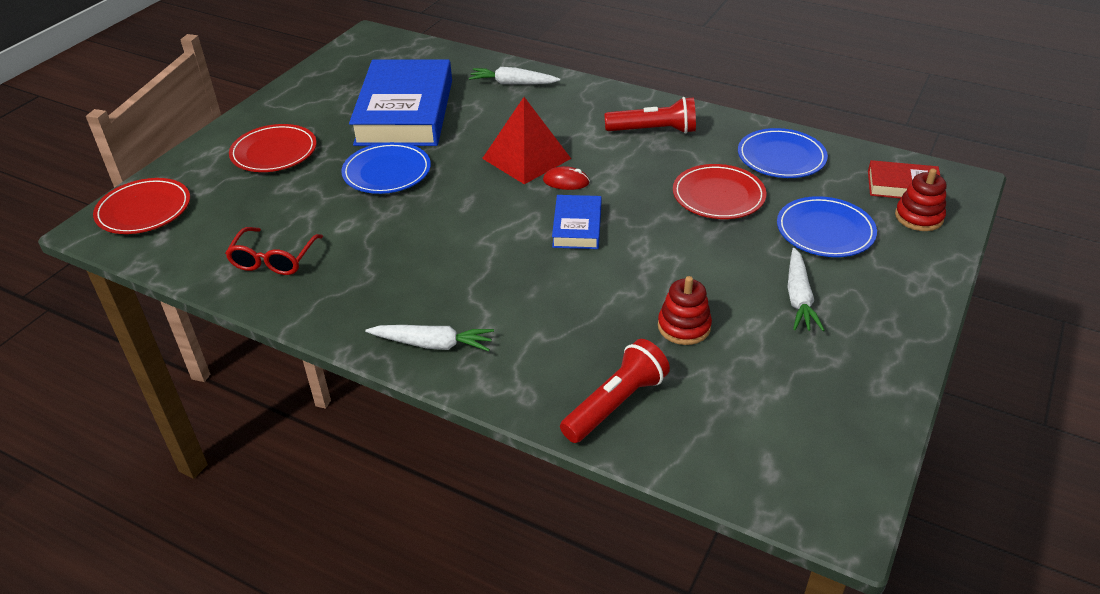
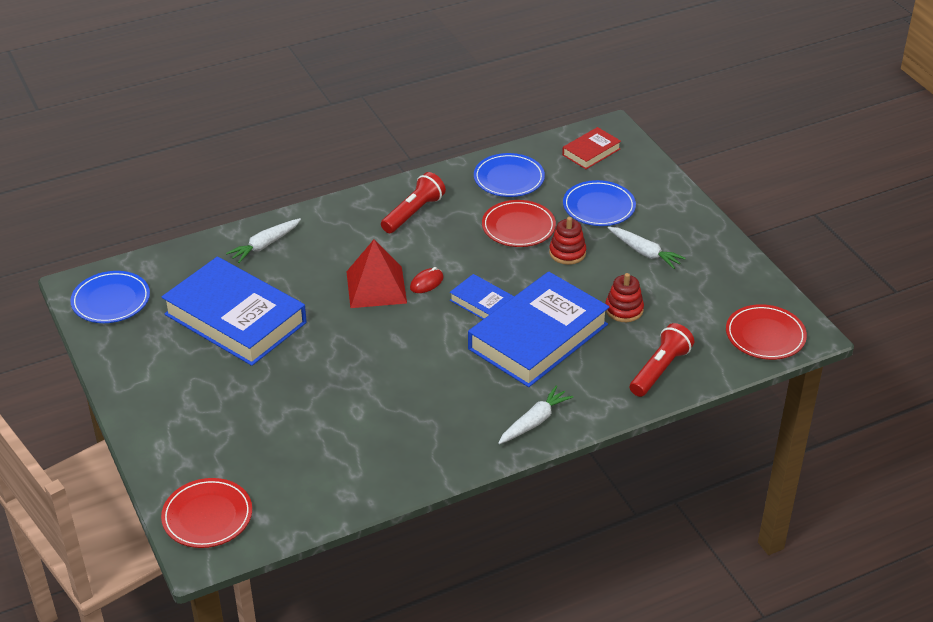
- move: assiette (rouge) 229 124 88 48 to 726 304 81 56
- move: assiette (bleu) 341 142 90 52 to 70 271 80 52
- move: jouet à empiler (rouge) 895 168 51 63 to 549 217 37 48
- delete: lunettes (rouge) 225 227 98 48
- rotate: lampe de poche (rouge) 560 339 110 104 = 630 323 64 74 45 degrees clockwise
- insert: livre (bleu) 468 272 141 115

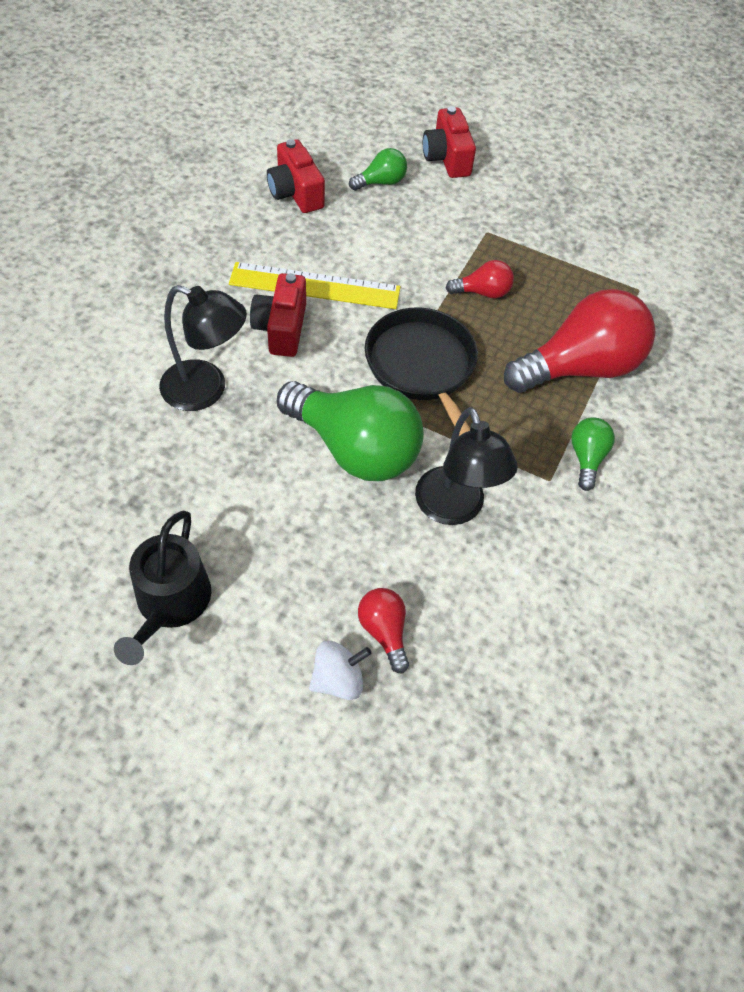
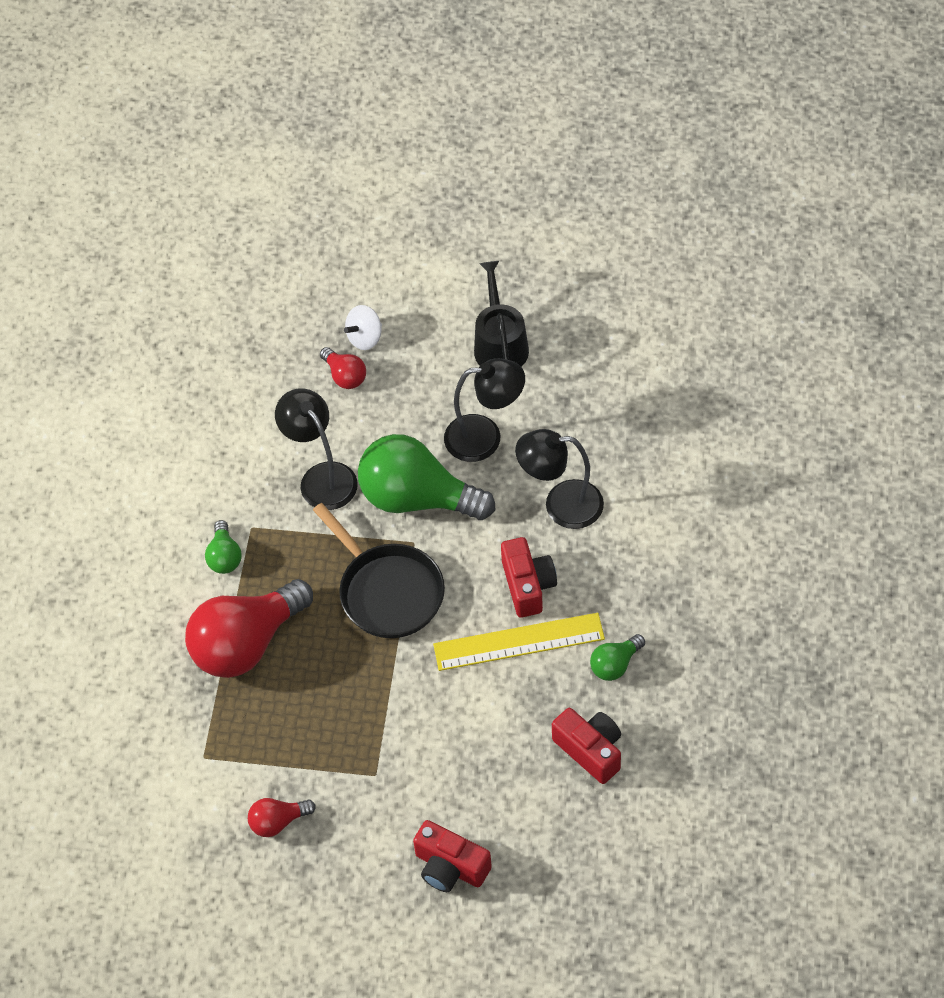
- rotate: appareil photo (rouge) 423 106 53 72 = 413 820 79 72 150 degrees clockwise
- move: ampoule (vert) 349 148 58 43 to 590 634 55 47
- move: ampoule (rouge) 446 260 68 38 to 248 798 68 39
- insert: lampe (noir) 444 358 81 104

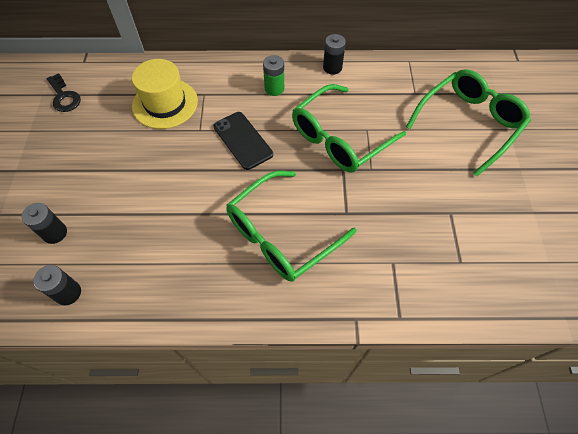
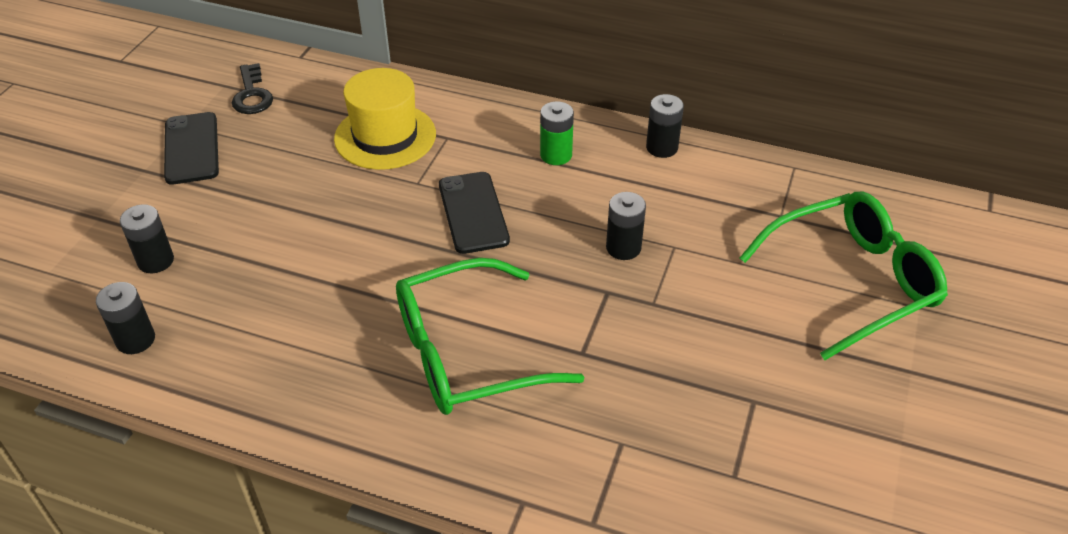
- replace: lunettes (vert) 292 84 114 89 to pile (noir) 606 192 40 68
- insert: téléphone (noir) 164 112 55 73

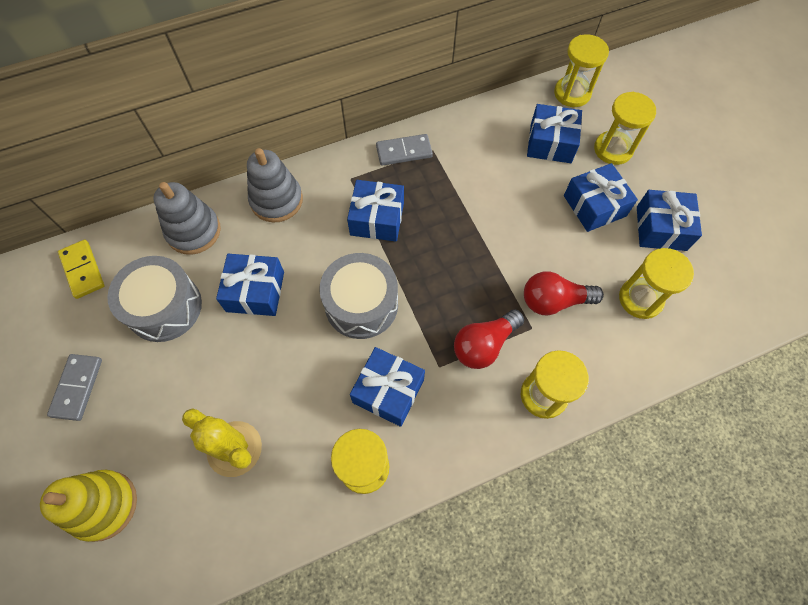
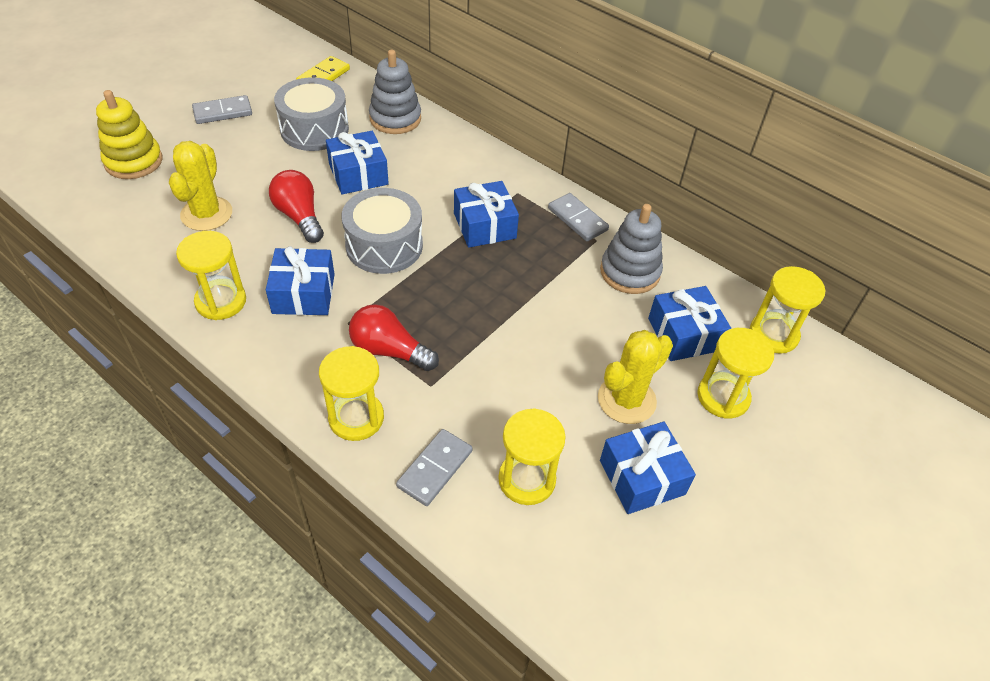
- move: jouet à empiler (gris) 247 148 56 74 to 600 204 63 90
- replace: cadeau (bleu) 564 163 74 69 to cactus (jaune) 598 330 75 94
- move: ampoule (rouge) 524 271 80 44 to 269 170 55 73
- insert: domino (gris) 396 429 77 77

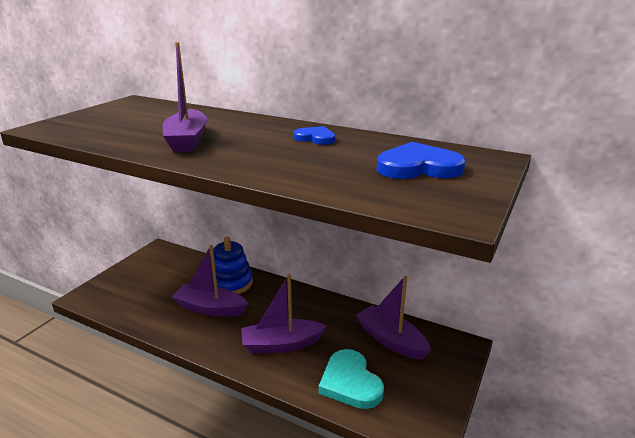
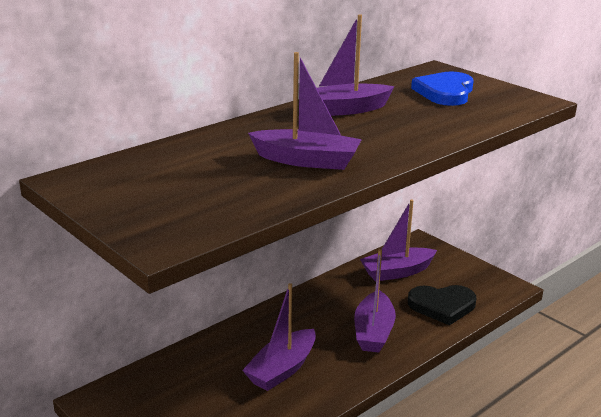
- replace: cœur (bleu) 293 126 42 19 to bateau (violet) 317 14 78 102
- delete: jouet à empiler (bleu) 211 237 42 57
- recolor: cœur (turquoise) 319 349 65 60 to cœur (noir) 408 285 68 41

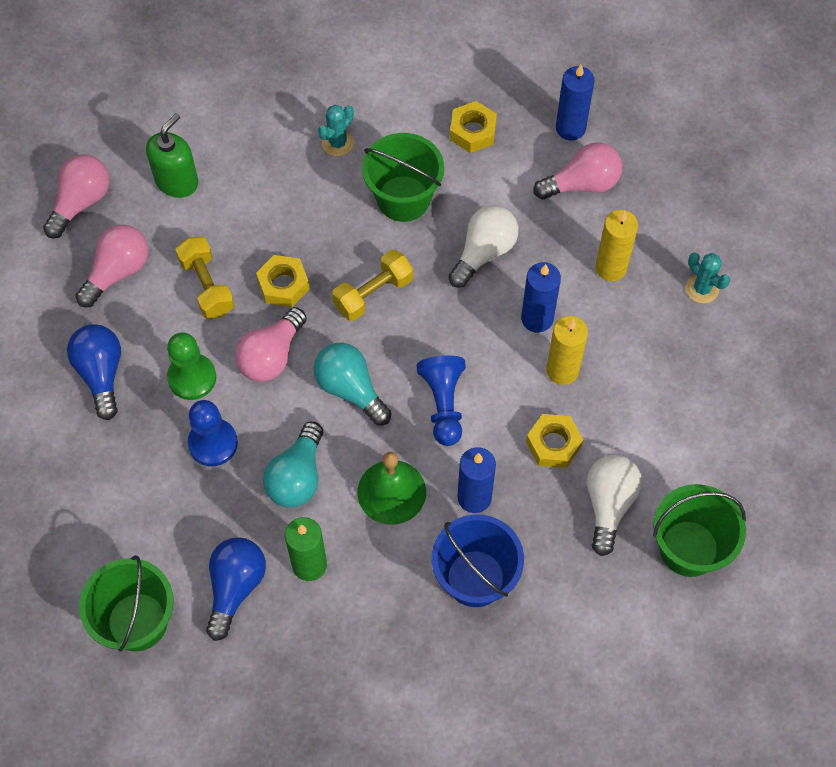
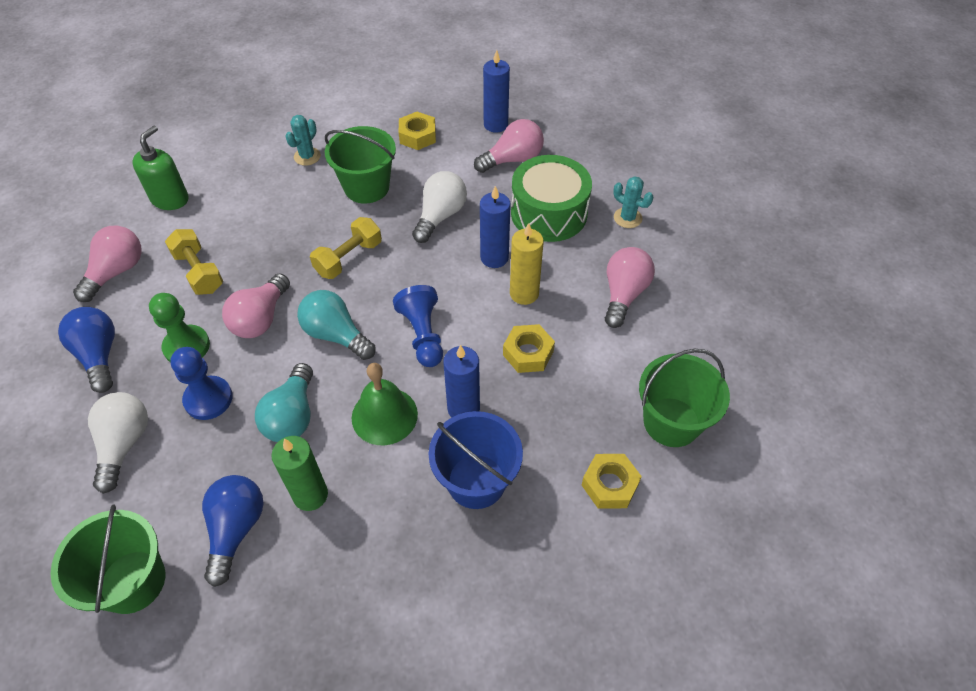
- move: ampoule (rose) 43 154 67 84 to 605 247 50 81
- replace: bougie (jaune) 595 210 43 71 to tambour (vert) 511 155 81 87
- move: écrou (jaune) 256 255 54 52 to 582 454 60 55
- move: ampoule (blanc) 587 454 55 102 to 88 392 60 102

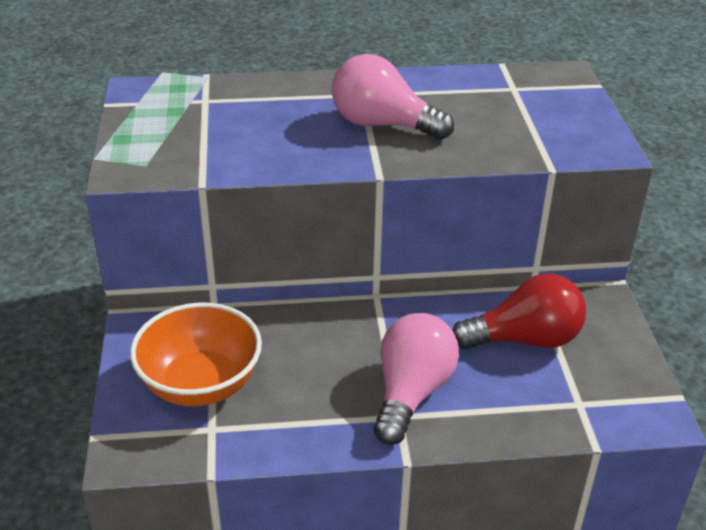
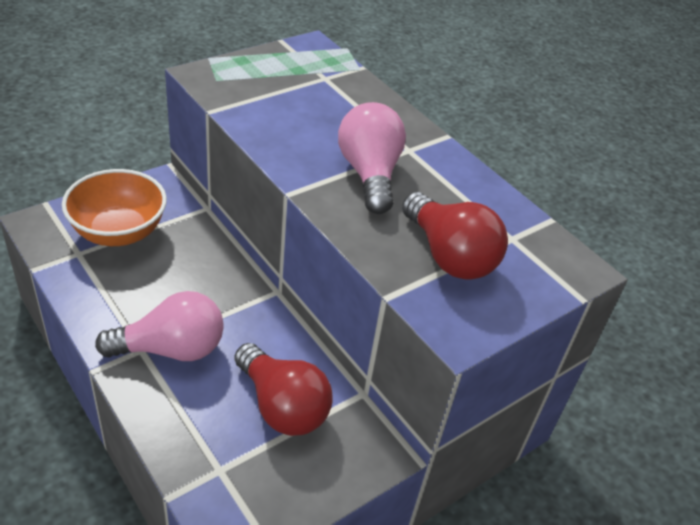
- insert: ampoule (rouge) 402 192 106 88

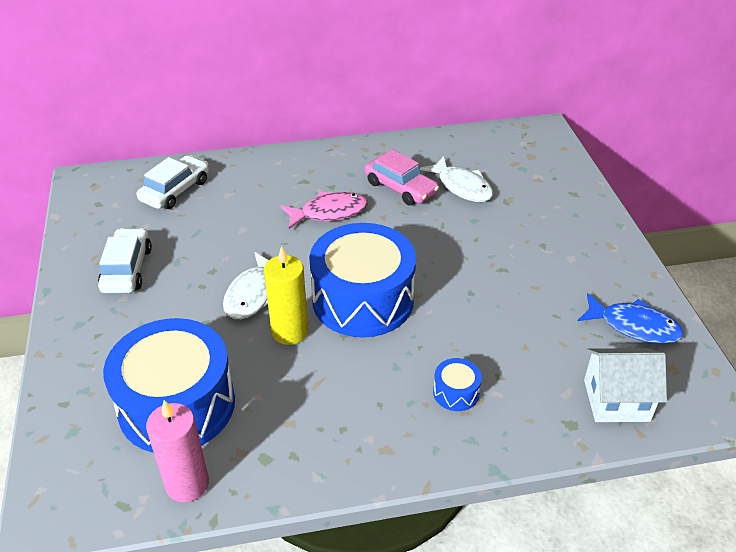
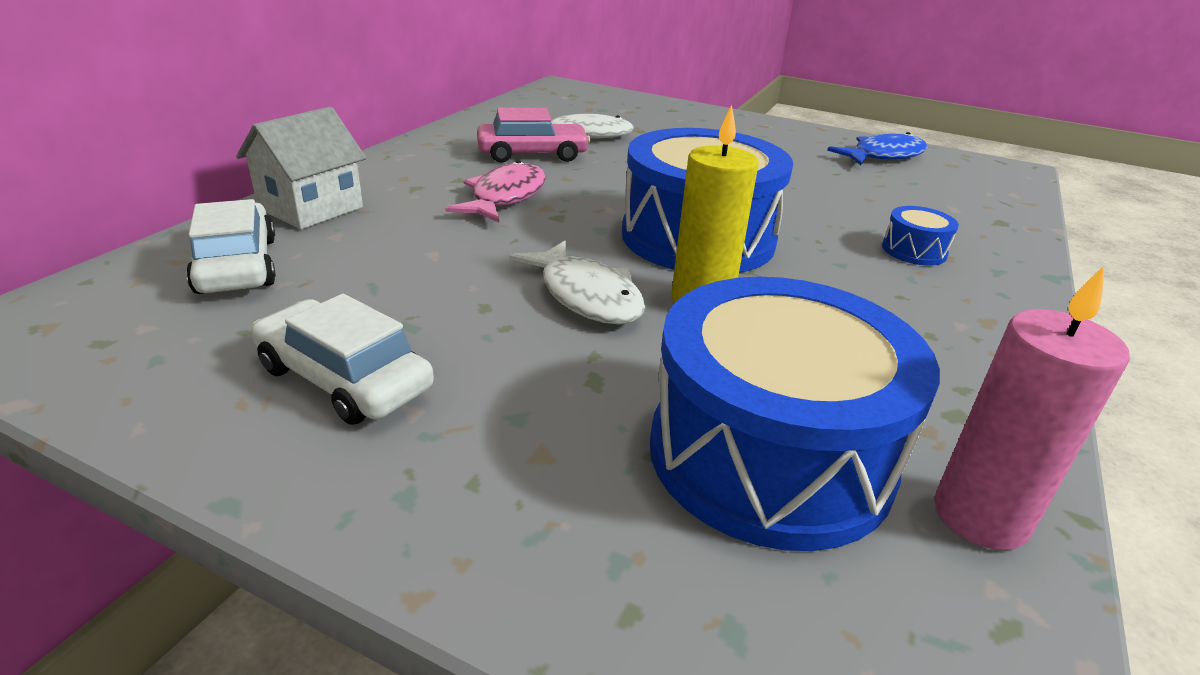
- move: maison (blanc) 584 348 83 74 to 236 107 130 122

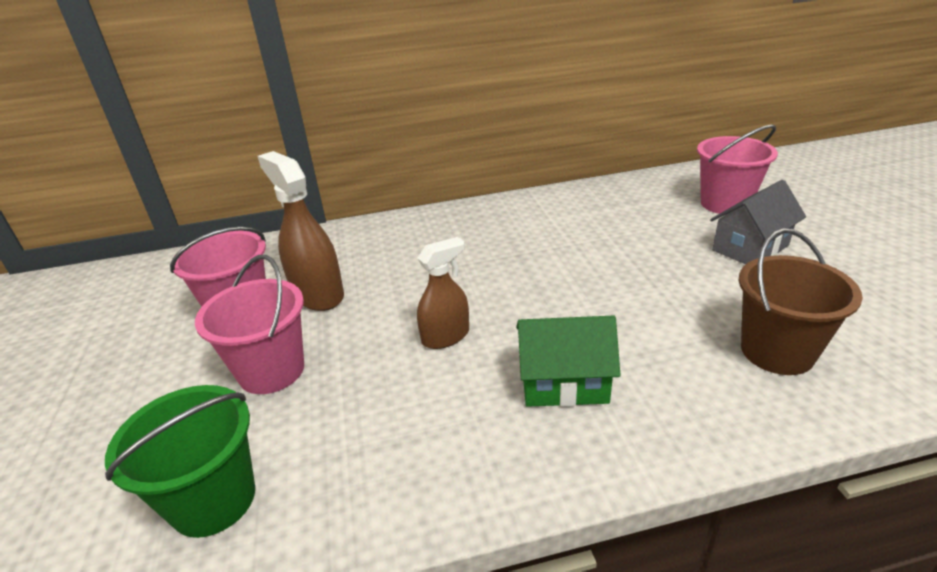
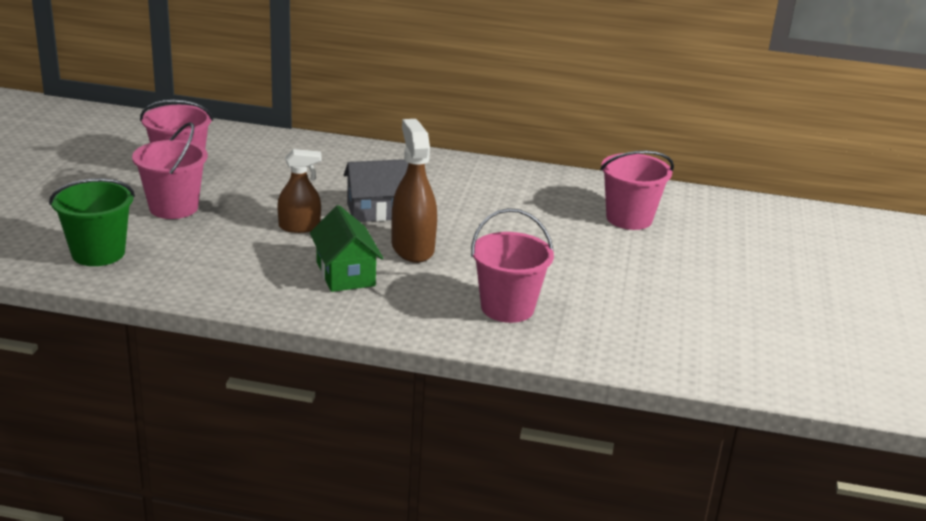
- move: vaporisateur (marron) 258 151 86 160 to 392 119 45 144
- move: maison (gris) 710 180 96 84 to 344 159 64 63
- recolor: seau (marron) 739 228 124 147 to seau (rose) 471 208 83 115
- rotate: maison (vert) 516 316 105 91 = 310 205 73 87 45 degrees clockwise

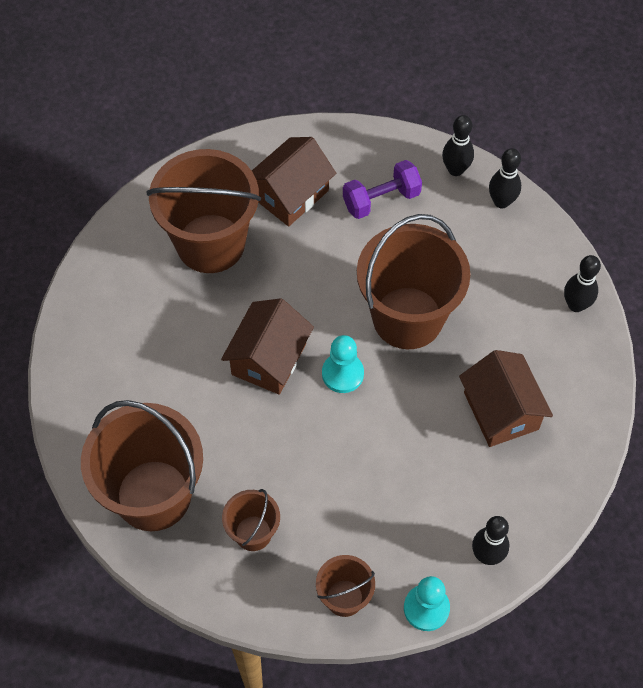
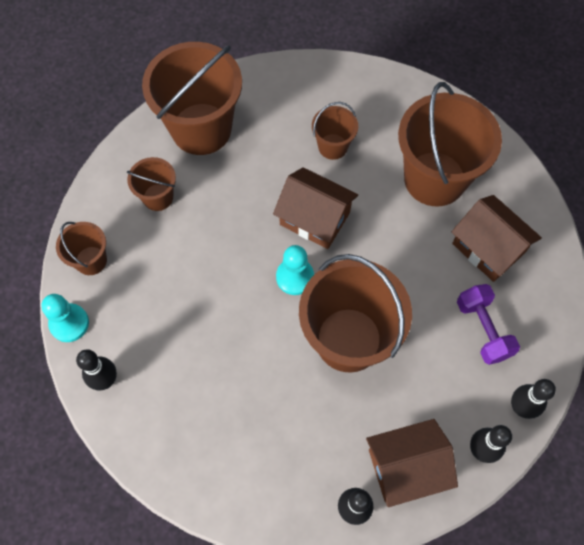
- move: maison (marron) 459 350 94 97 to 366 419 92 88
- insert: seau (marron) 312 102 46 58

